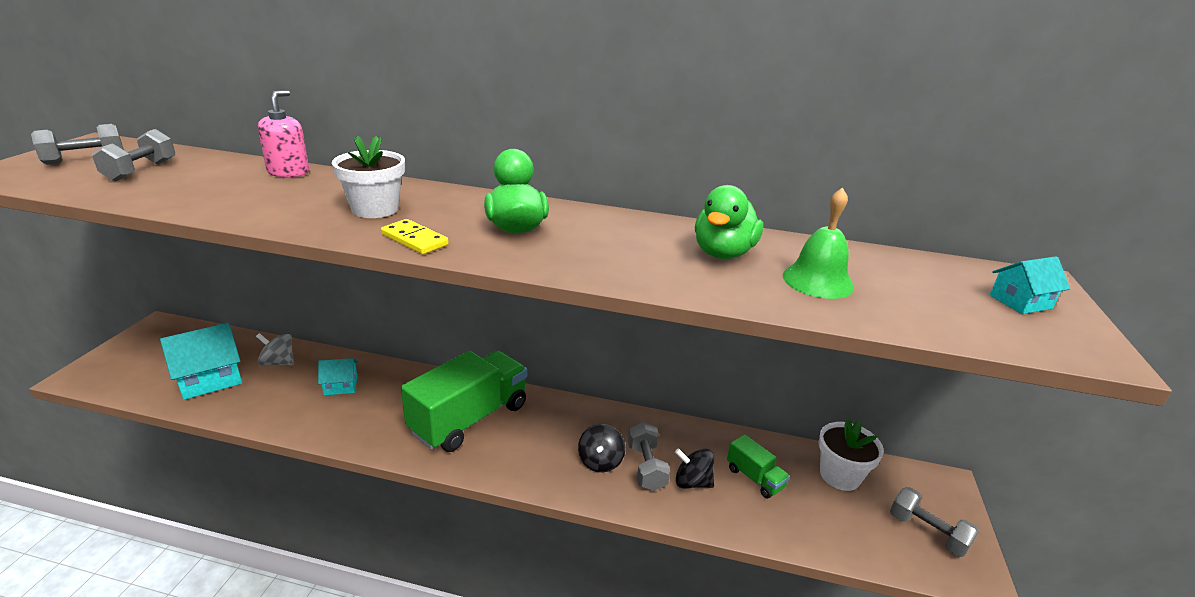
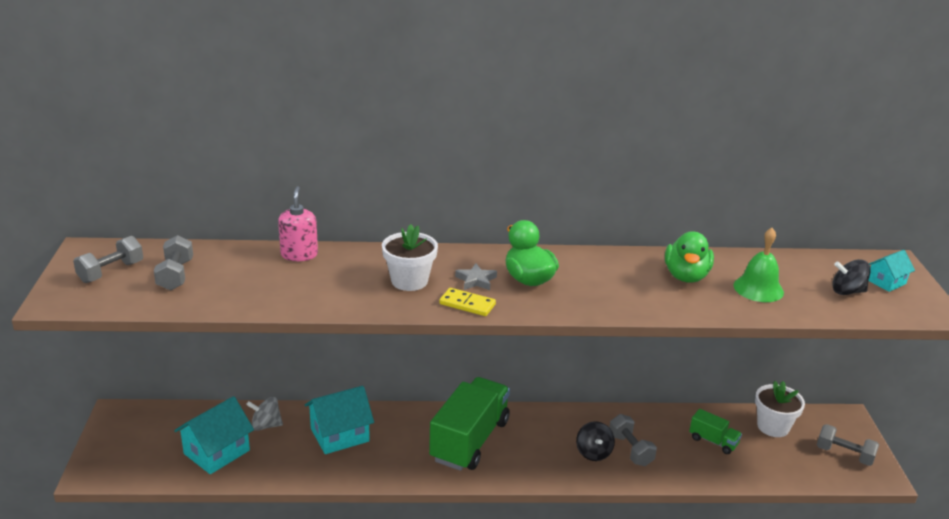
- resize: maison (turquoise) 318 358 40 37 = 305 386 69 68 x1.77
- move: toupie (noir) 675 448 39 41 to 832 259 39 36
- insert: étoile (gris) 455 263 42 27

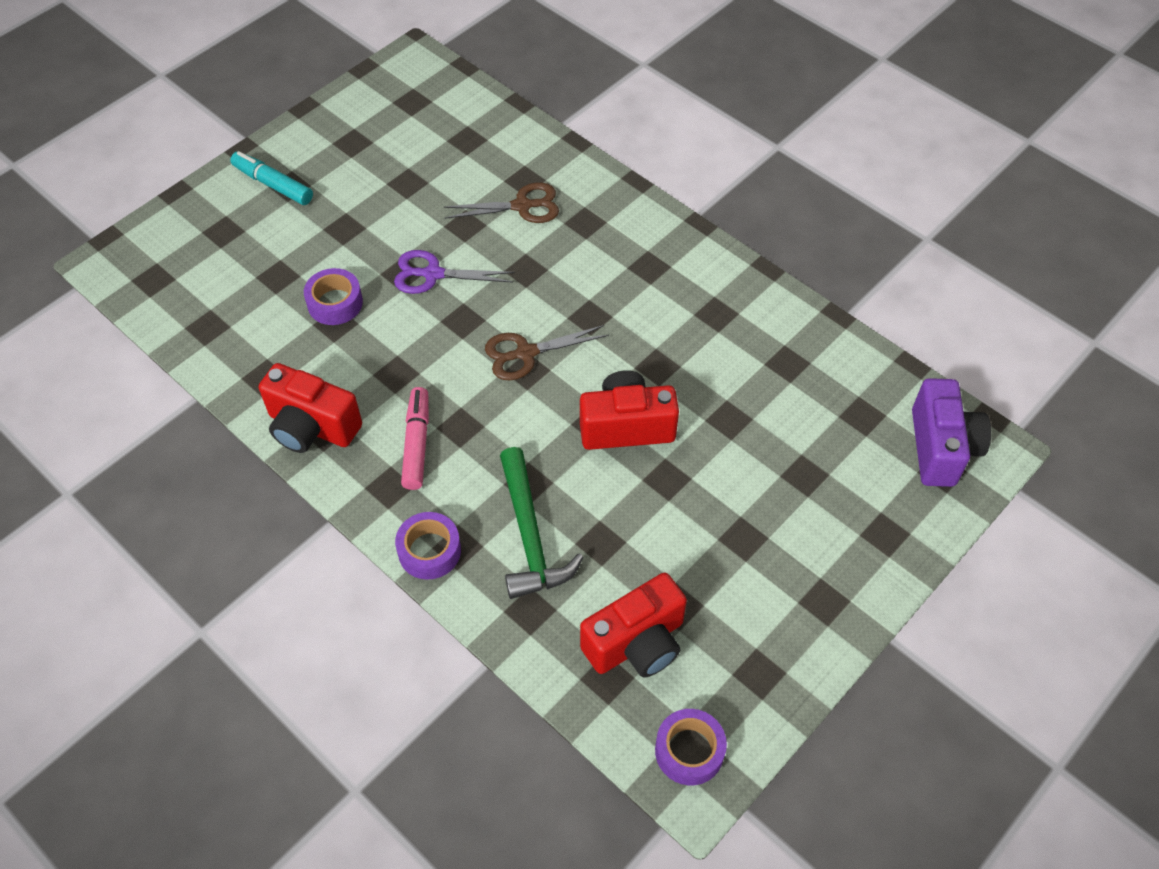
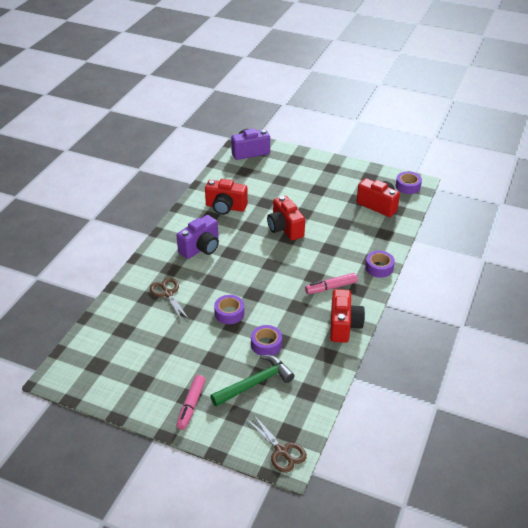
- recolor: feutre (turquoise) 230 151 83 54 to feutre (rose) 176 375 30 55
- replace: ciseaux (violet) 394 250 121 44 to ruban adhésif (violet) 214 295 30 29
- move: ciseaux (marron) 485 325 124 55 to 246 414 61 59
- move: marteau (vert) 500 447 83 152 to 210 355 84 51
- insert: appareil photo (rouge) 205 179 43 36
- insert: appareil photo (violet) 176 215 43 44

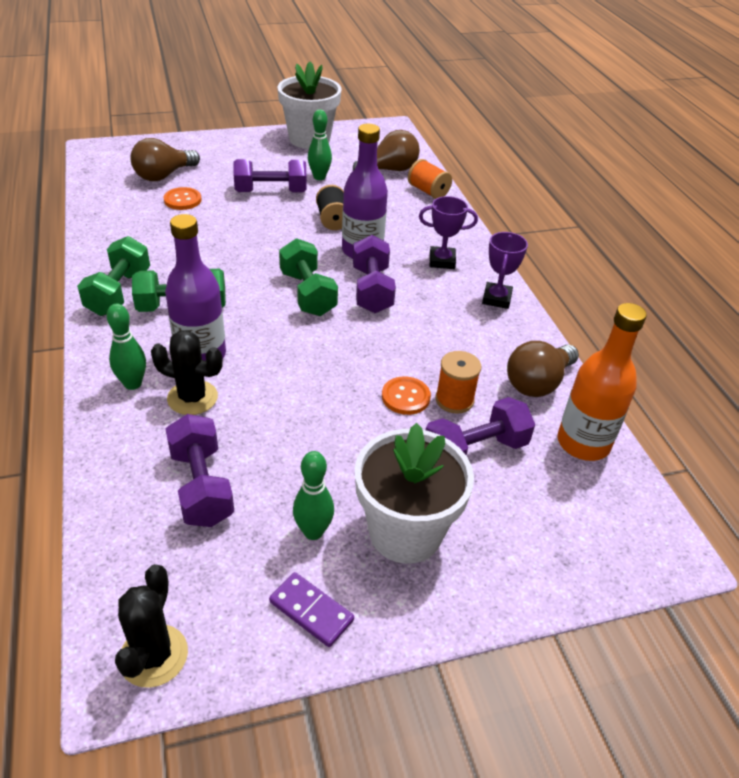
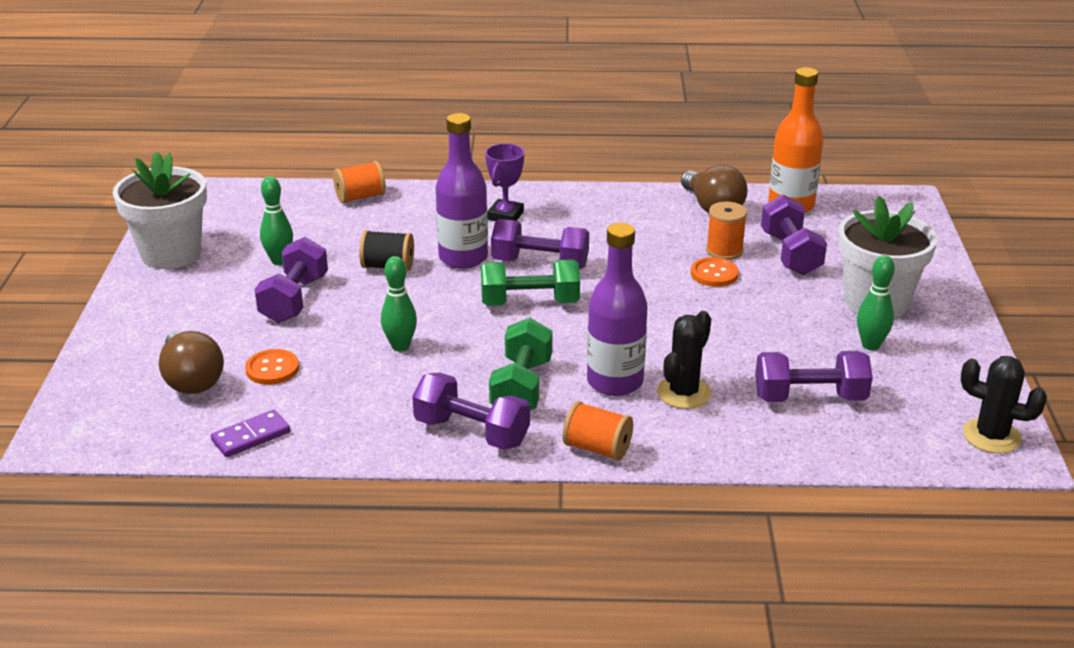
- delete: ampoule (marron) 353 130 67 41
- delete: trophée (violet) 482 232 46 77
- recolor: haltère (vert) 77 236 73 80 to haltère (violet) 412 373 118 77
- move: quille (vert) 107 304 39 86 to 381 256 36 95
- move: domino (violet) 269 572 85 75 to 211 410 79 47
- insert: bobine (orange) 563 401 70 60

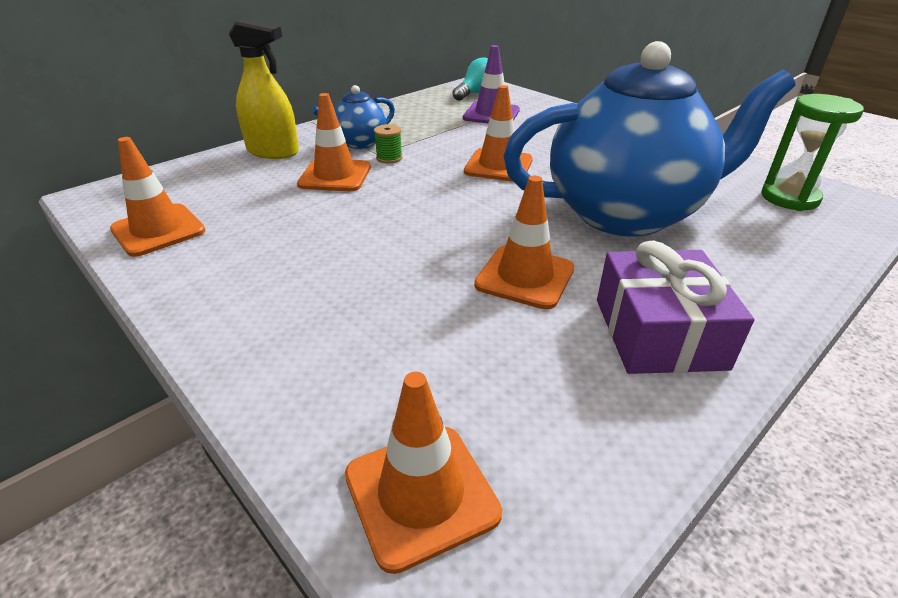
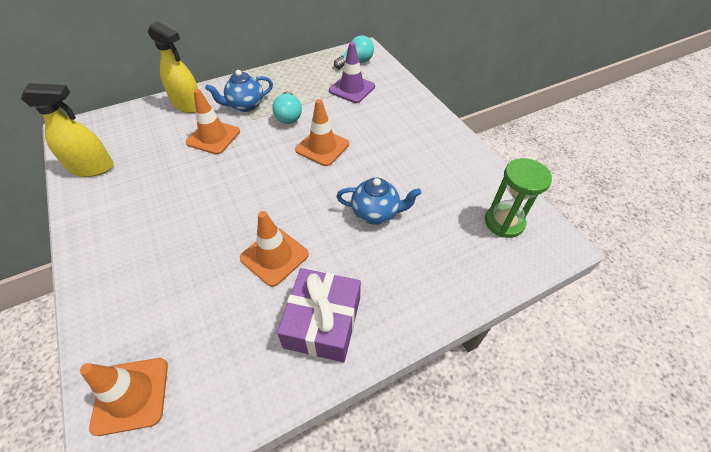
- resize: théière (bleu) 503 41 292 196 = 336 178 85 47 x0.44
- delete: bobine (vert) 374 124 29 39
- replace: cône de chantier (orange) 110 137 96 120 to vaporisateur (jaune) 20 83 93 94
- insert: ampoule (turquoise) 272 91 30 33

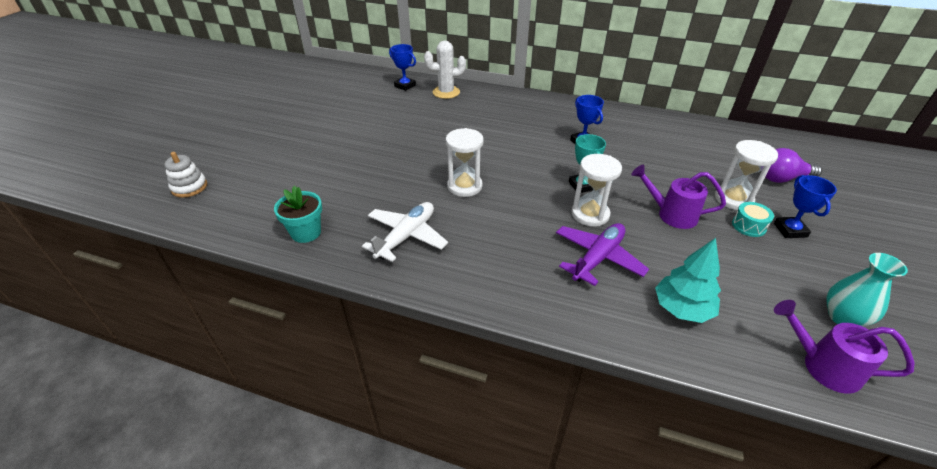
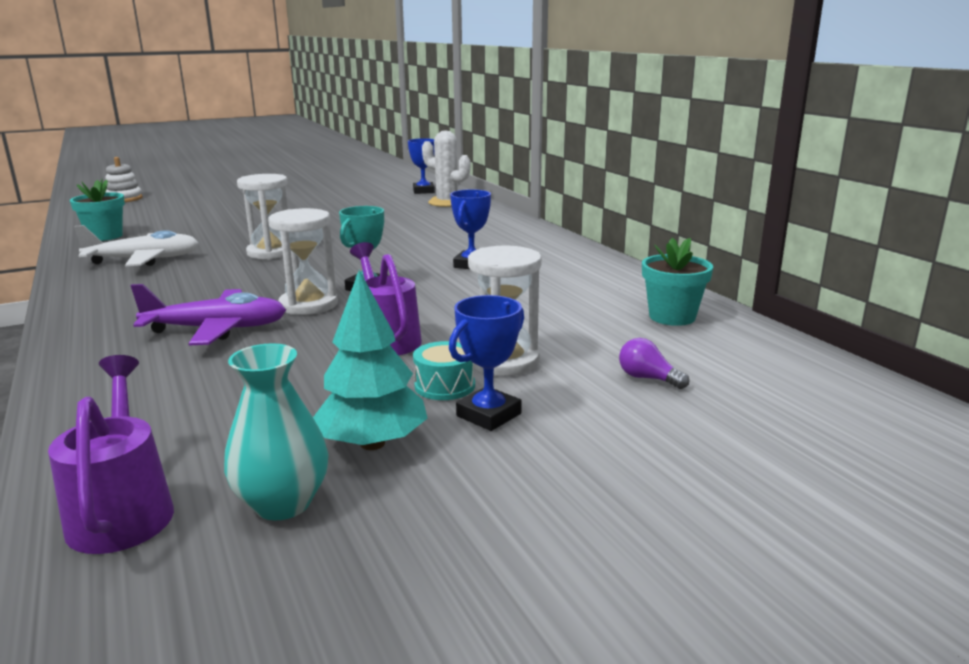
- resize: ampoule (violet) 765 148 57 35 = 619 338 70 51 x0.56
- move: arbre (turquoise) 655 238 66 85 to 313 270 115 180
- insert: pot de fleurs (turquoise) 642 238 71 88

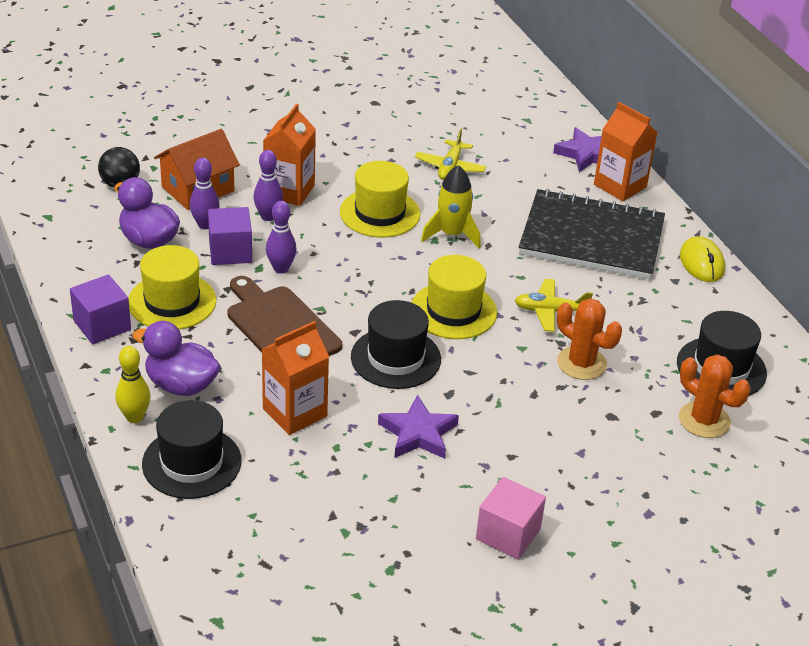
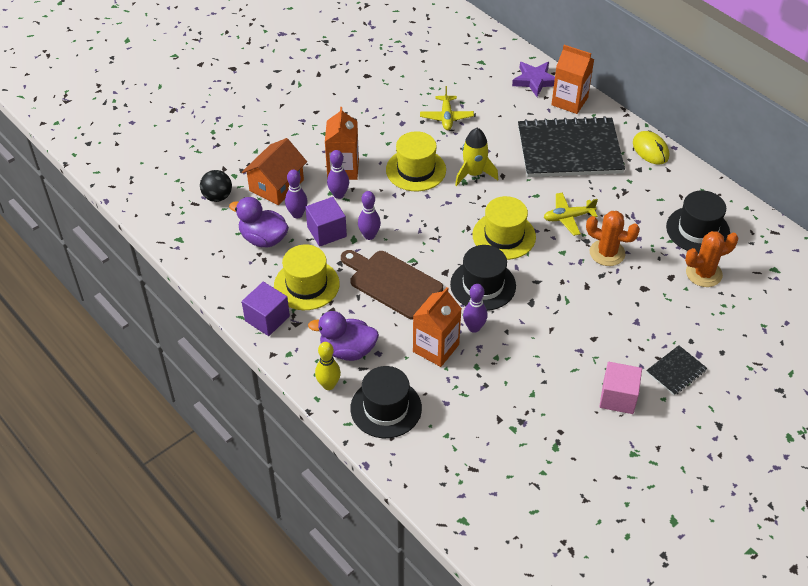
- rotate: cactus (orange) 679 354 72 84 = 685 231 53 56 45 degrees counterclockwise
- delete: étoile (violet) 378 395 81 64
- insert: quille (violet) 463 284 25 49
- insert: carnet (noir) 646 345 61 50

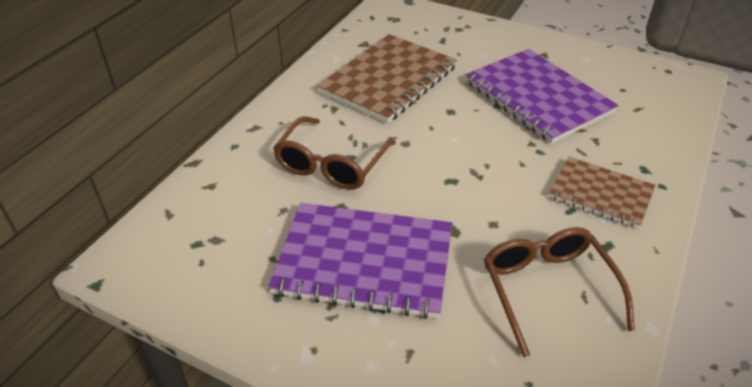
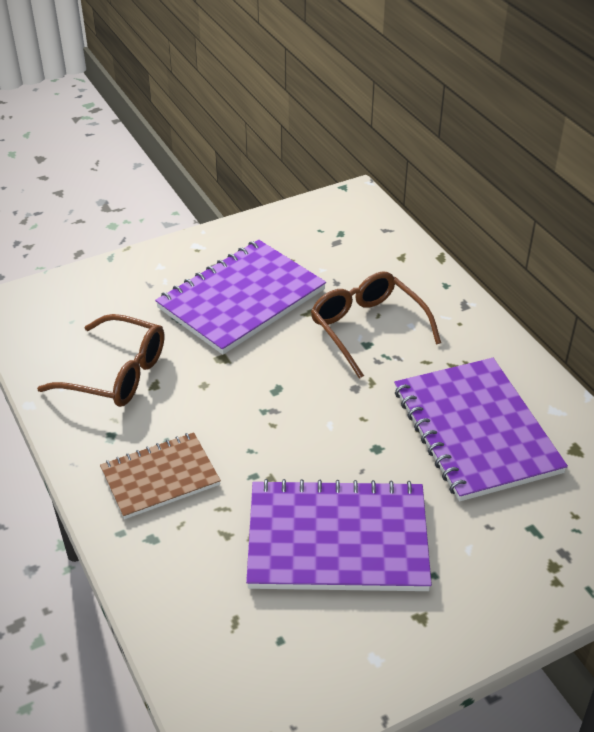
- recolor: carnet (marron) 317 34 140 89 to carnet (violet) 394 358 174 143

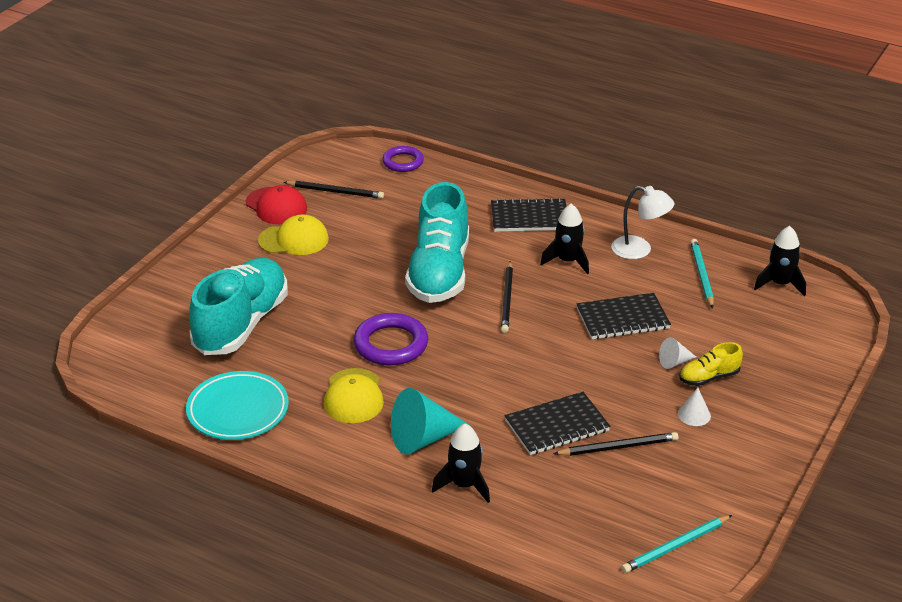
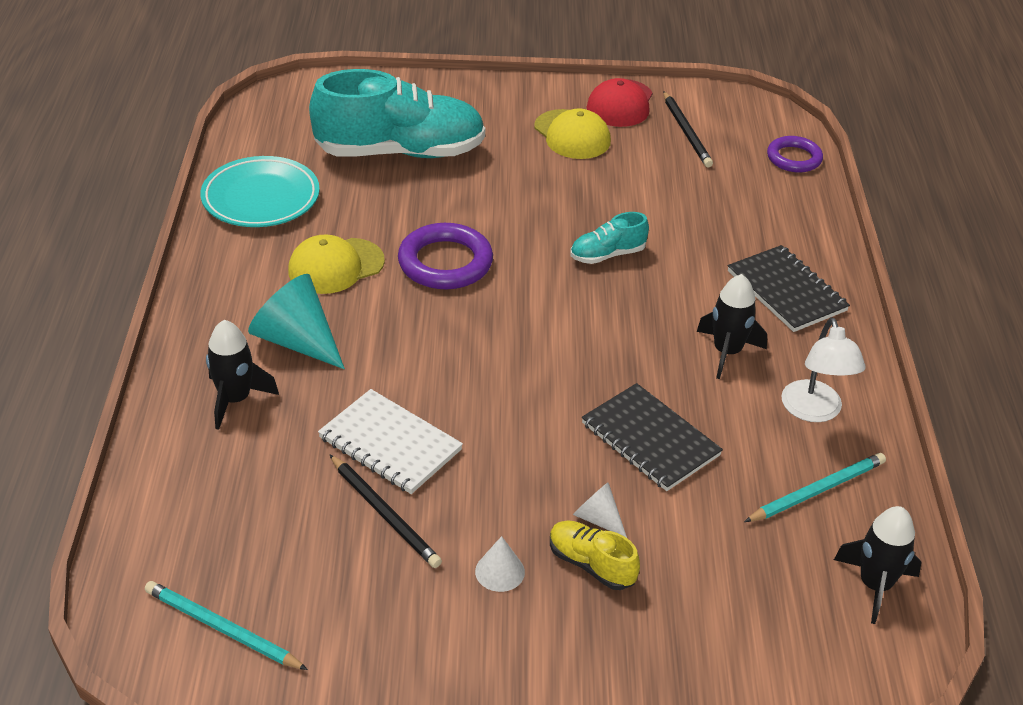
- resize: chaussure (turquoise) 405 182 64 121 = 570 212 79 52 x0.45
- delete: crayon (noir) 501 262 12 71
- recolor: carnet (noir) 505 392 105 63 to carnet (blanc) 318 389 145 105

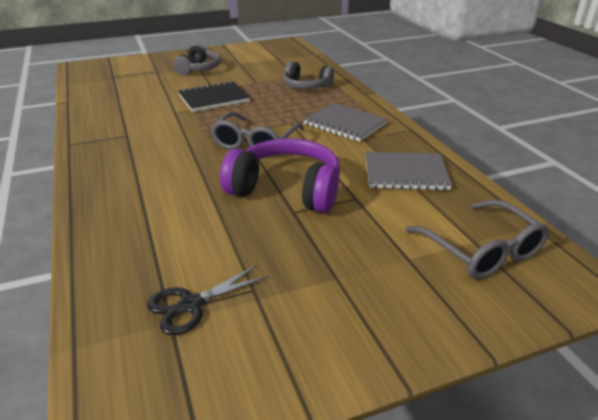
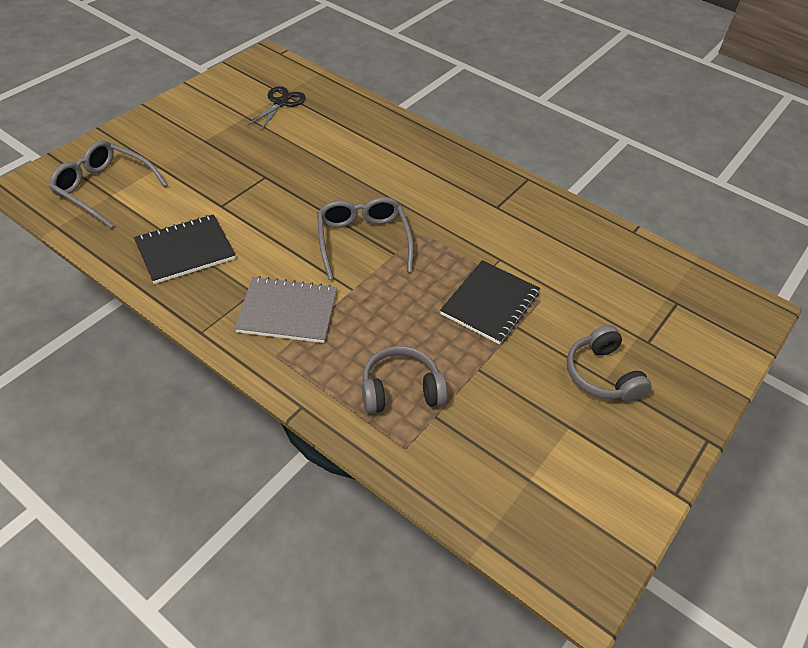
- delete: casque audio (violet) 220 138 120 75
- recolor: carnet (gris) 365 152 87 38 to carnet (noir) 134 214 102 70

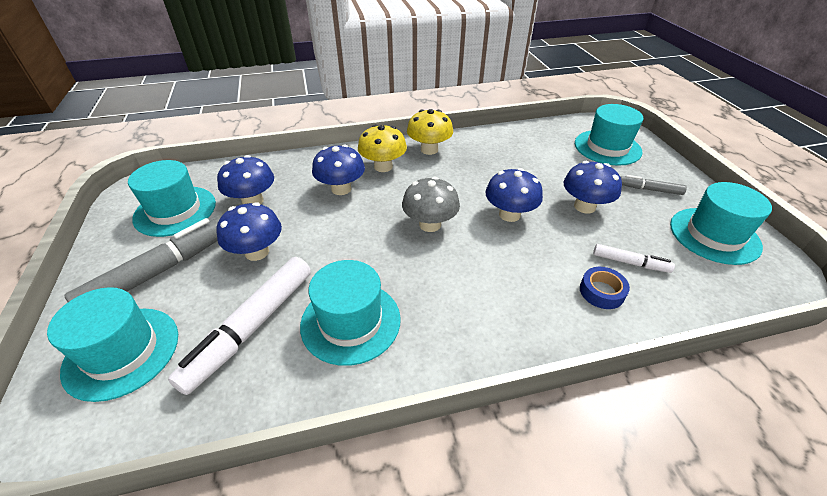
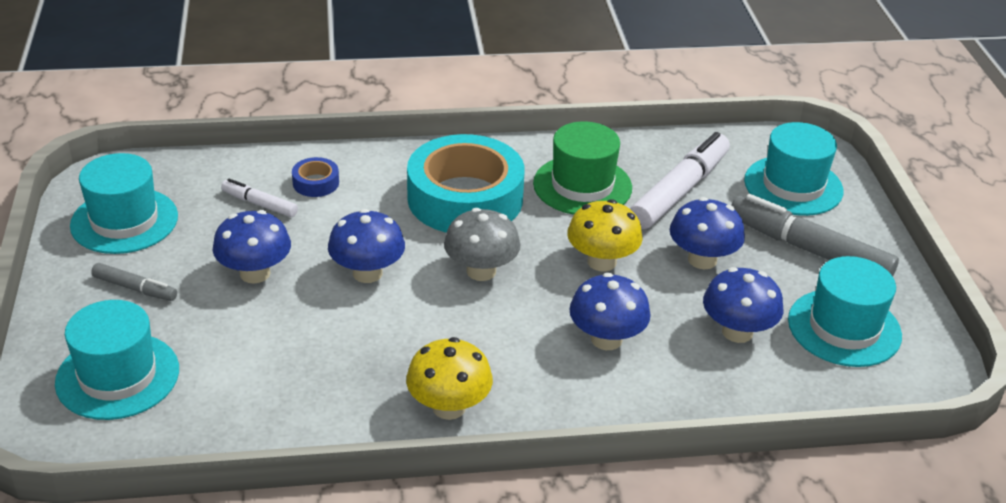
- move: champignon (jaune) 358 124 49 48 to 567 199 76 73
- rotate: feutre (gris) 64 218 155 84 = 731 194 168 82 75 degrees clockwise
- recolor: chapeau (turquoise) 300 260 101 106 to chapeau (vert) 533 121 99 94
- insert: ruban adhésif (turquoise) 407 134 118 99

